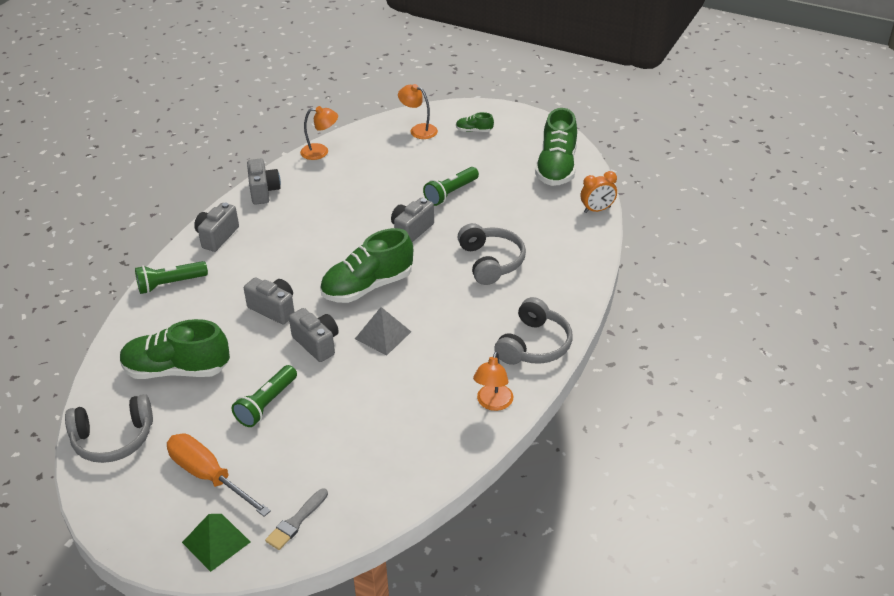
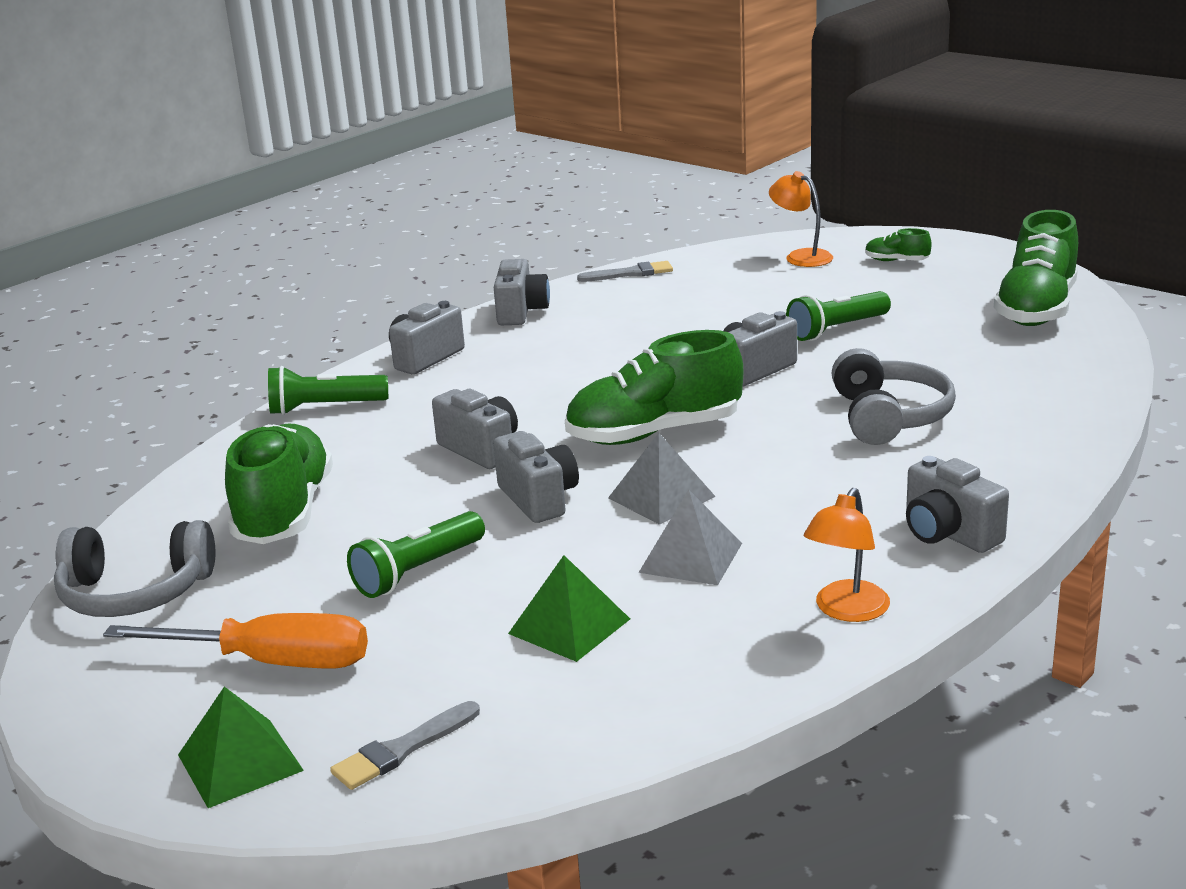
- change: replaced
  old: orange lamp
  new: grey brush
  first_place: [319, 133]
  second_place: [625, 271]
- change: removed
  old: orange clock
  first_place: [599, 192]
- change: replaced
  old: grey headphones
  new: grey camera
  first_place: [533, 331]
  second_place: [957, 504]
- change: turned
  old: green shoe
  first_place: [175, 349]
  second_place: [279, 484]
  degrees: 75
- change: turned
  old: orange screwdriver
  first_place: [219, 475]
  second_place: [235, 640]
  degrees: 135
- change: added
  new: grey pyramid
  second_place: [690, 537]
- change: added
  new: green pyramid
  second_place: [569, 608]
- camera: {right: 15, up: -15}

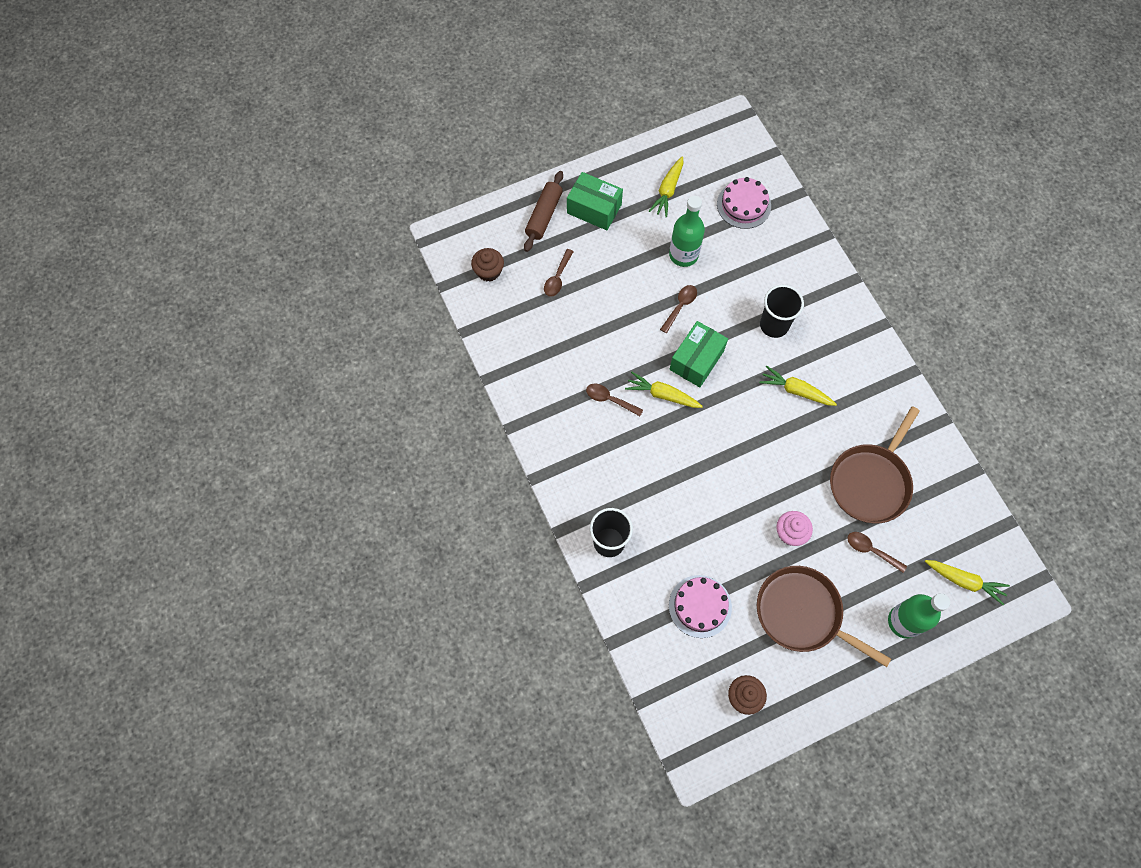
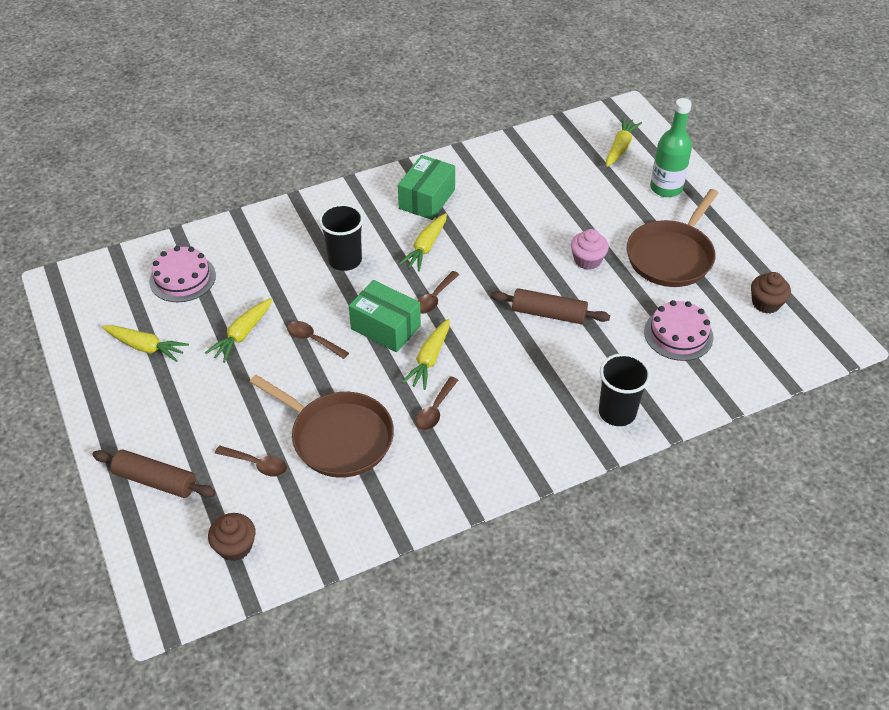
- change: moved
  old: green box
  first_place: [595, 201]
  second_place: [426, 187]
- change: replaced
  old: green bottle
  new: yellow carrot
  first_place: [687, 231]
  second_place: [238, 330]
- change: moved
  old: brown pan
  first_place: [875, 465]
  second_place: [322, 426]
- change: moved
  old: brown spoon
  first_place: [877, 552]
  second_place: [439, 292]
- change: added
  new: brown rolling pin
  second_place: [550, 306]
- camera: {right: -90, up: -20}

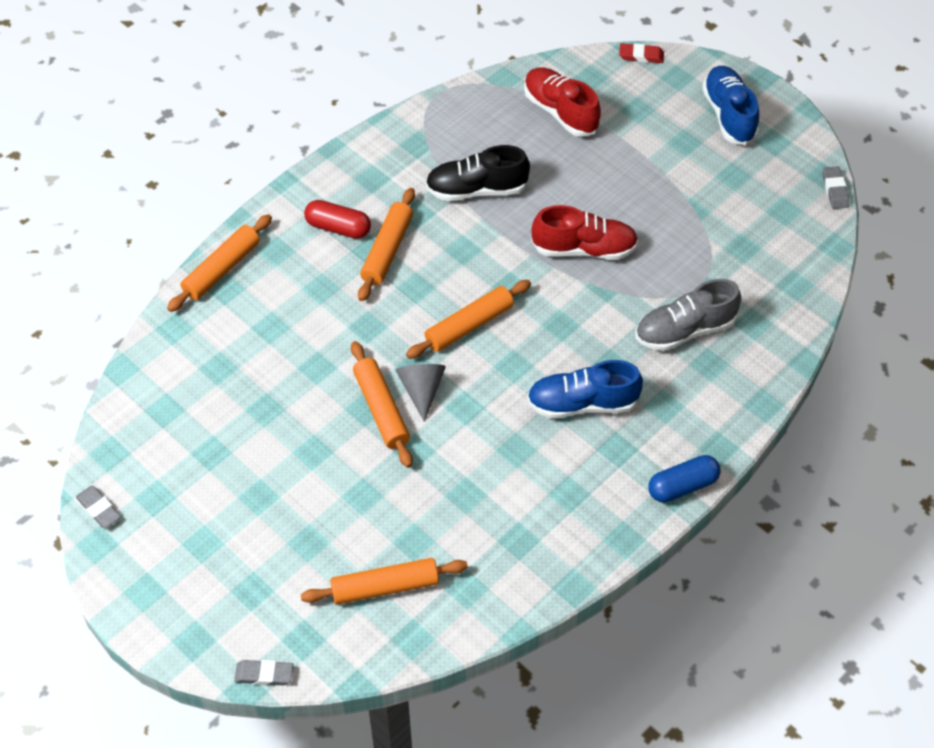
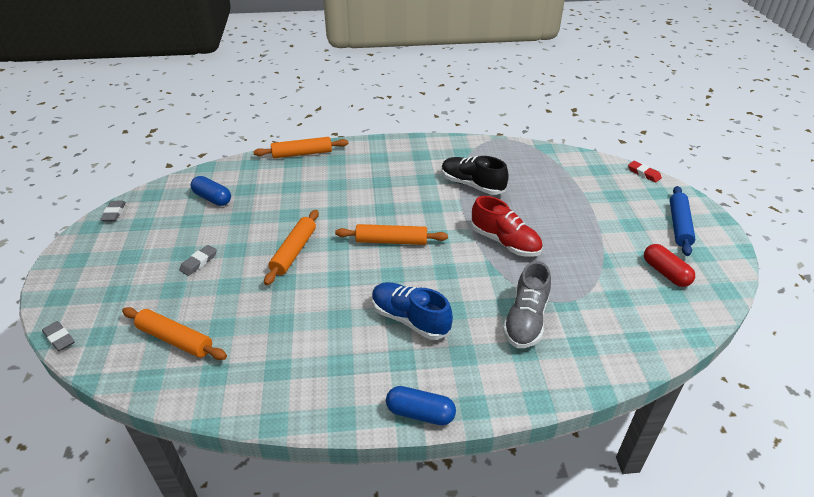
- change: replaced
  old: blue shoe
  new: blue rolling pin
  first_place: [730, 105]
  second_place: [682, 221]
- change: removed
  old: red shoe
  first_place: [562, 102]
- change: moved
  old: grey eraser
  first_place: [836, 187]
  second_place: [198, 260]
- change: removed
  old: orange rolling pin
  first_place: [386, 244]
- change: moved
  old: red capsule
  first_place: [337, 219]
  second_place: [669, 265]
- change: turned
  old: grey shoe
  first_place: [688, 315]
  second_place: [527, 304]
  degrees: -90
- change: removed
  old: grey cone
  first_place: [420, 393]
- change: added
  new: blue capsule
  second_place: [210, 191]
- camera: {right: 40, up: -15}

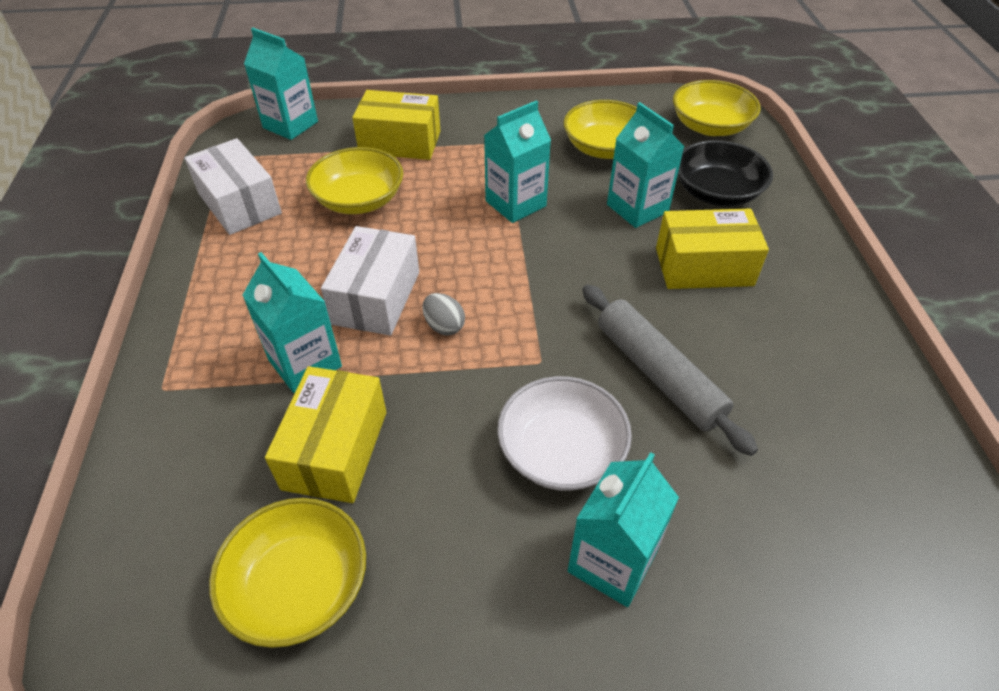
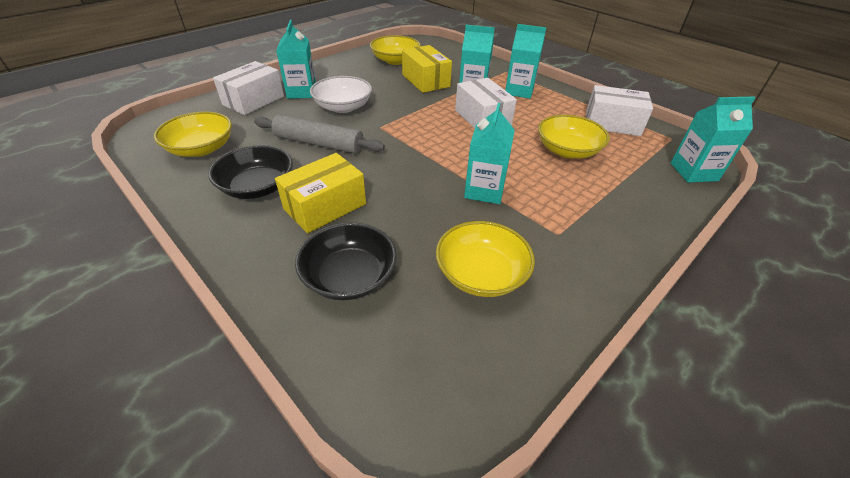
- change: moved
  old: yellow bowl
  first_place: [717, 108]
  second_place: [193, 134]
- change: removed
  old: yellow box
  first_place: [396, 125]
- change: moved
  old: turquoise carton
  first_place: [646, 165]
  second_place: [525, 61]
- change: removed
  old: grey egg
  first_place: [443, 314]
- change: added
  new: white box
  second_place: [248, 88]
- change: added
  new: black bowl
  second_place: [250, 172]
- camera: {right: 140, up: -5}

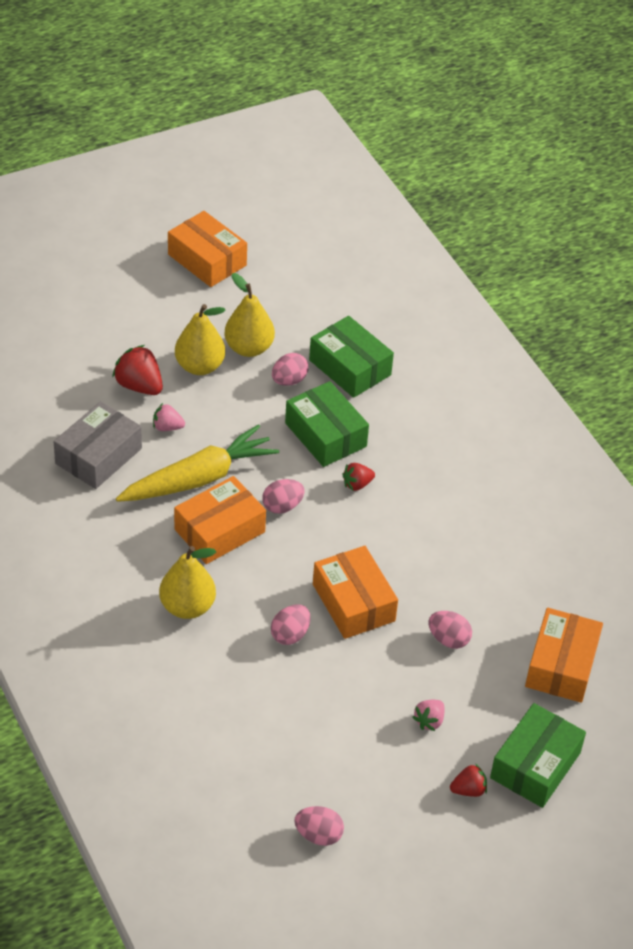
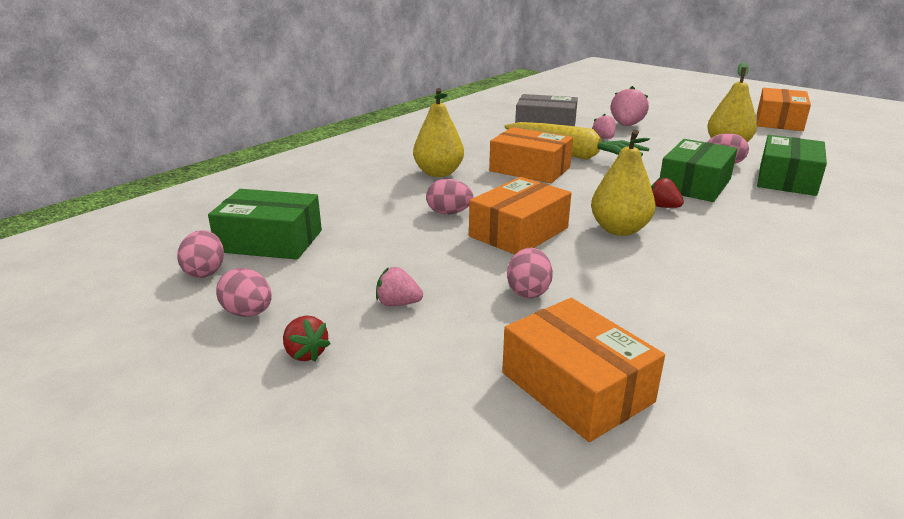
- change: moved
  old: yellow pear
  first_place: [200, 339]
  second_place: [623, 183]
- change: recoloured
  old: red strawberry
  new: pink strawberry
  first_place: [137, 370]
  second_place: [630, 106]
- change: moved
  old: pink egg
  first_place: [283, 496]
  second_place: [244, 292]
- change: turned
  old: orange box
  first_place: [564, 655]
  second_place: [583, 370]
  degrees: 60
- change: moved
  old: green box
  first_place: [538, 755]
  second_place: [265, 224]
- camera: {right: 70, up: -20}

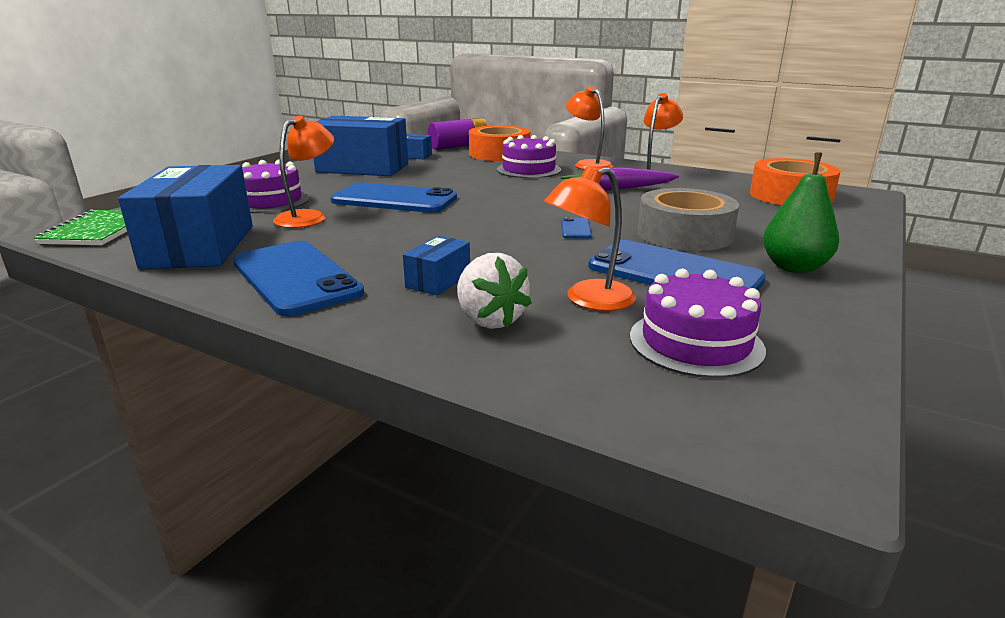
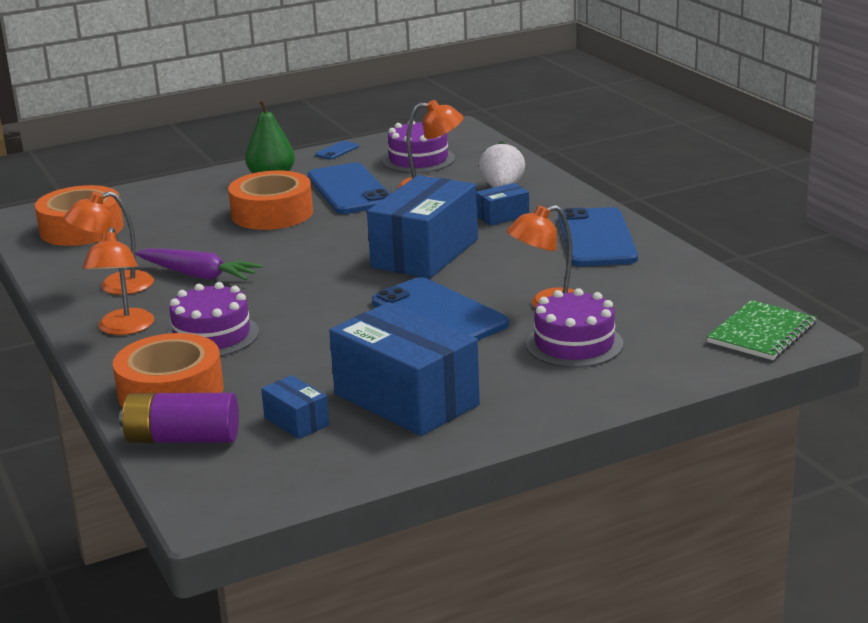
- change: moved
  old: blue box
  first_place: [185, 217]
  second_place: [422, 226]
- change: recoloured
  old: grey tape
  new: orange tape
  first_place: [688, 219]
  second_place: [270, 200]
- change: moved
  old: blue phone
  first_place: [576, 228]
  second_place: [337, 150]
- camera: {right: -145, up: 0}

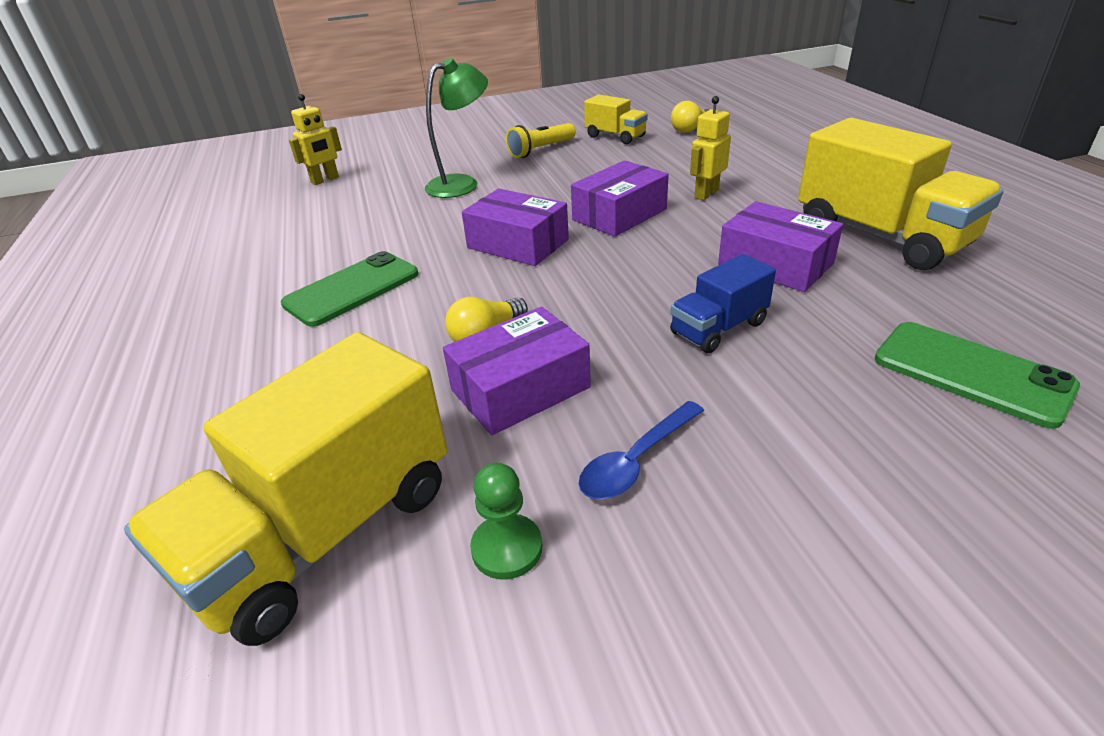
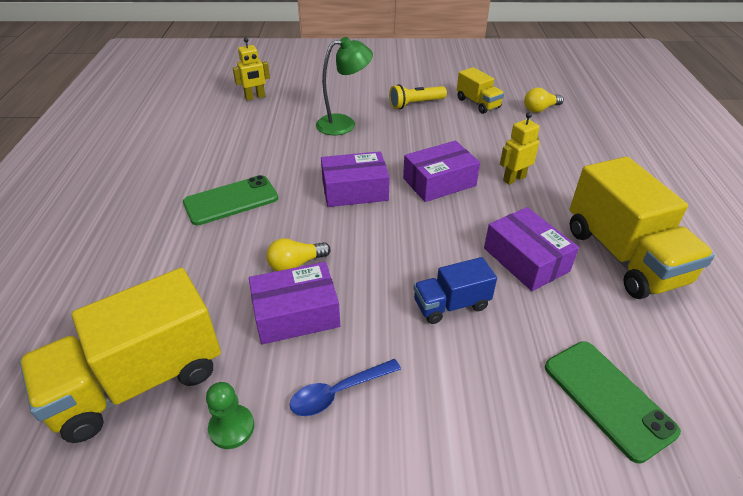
- change: turned
  old: purple box
  first_place: [515, 227]
  second_place: [355, 179]
  degrees: -60
- camera: {right: 15, up: 5}

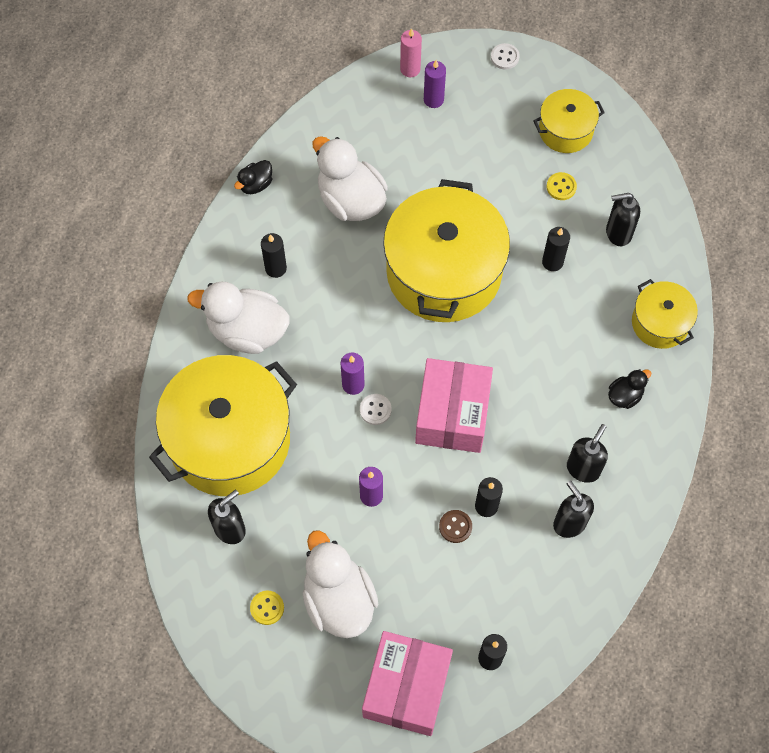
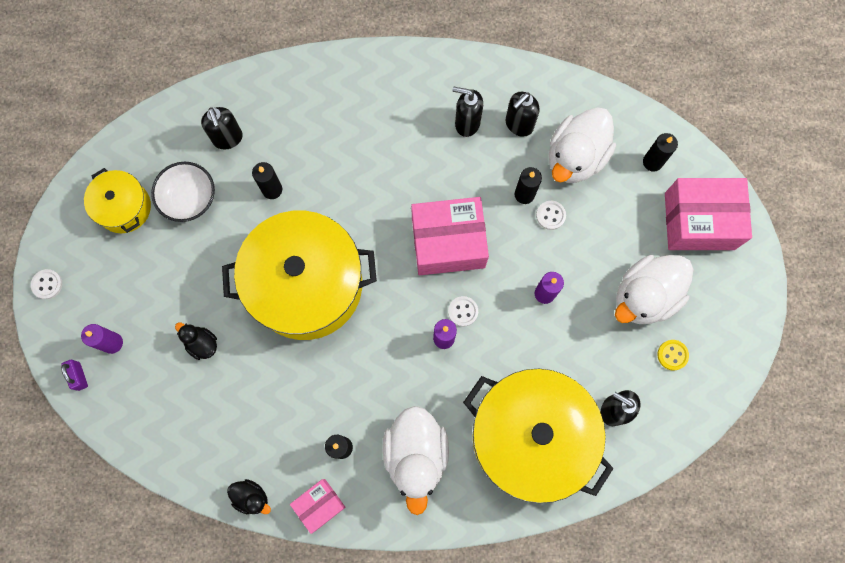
- change: replaced
  old: pink candle
  new: purple padlock
  first_place: [411, 52]
  second_place: [74, 375]
- change: moved
  old: white duck
  first_place: [350, 178]
  second_place: [582, 145]
- change: replaced
  old: yellow button
  new: white bowl
  first_place: [562, 186]
  second_place: [183, 192]
- change: removed
  old: yellow pot
  first_place: [665, 314]
- change: moved
  old: black duck
  first_place: [629, 389]
  second_place: [196, 341]
- change: recoloured
  old: brown button
  new: white button
  first_place: [455, 526]
  second_place: [551, 215]
- change: added
  new: pink box
  second_place: [317, 506]
- camera: {right: -105, up: 10}

